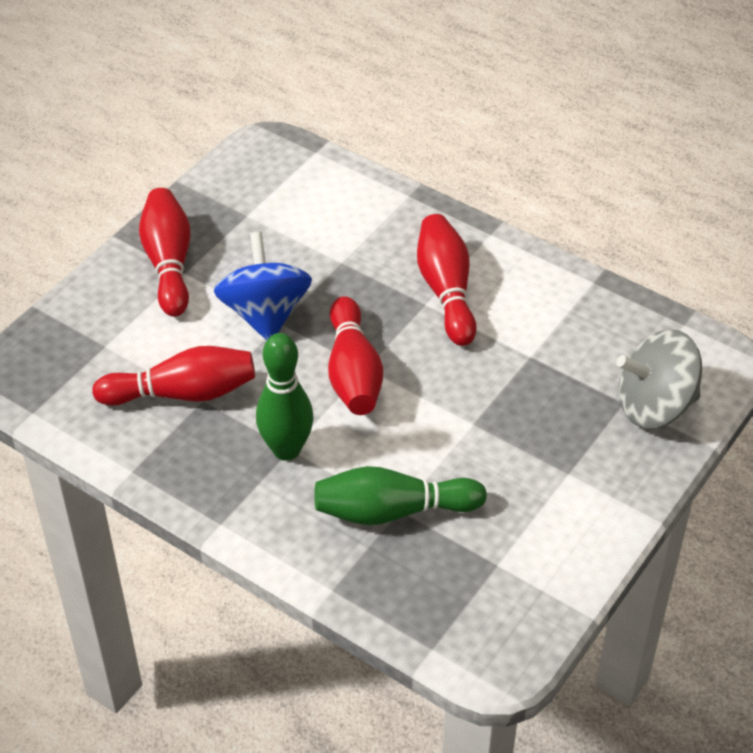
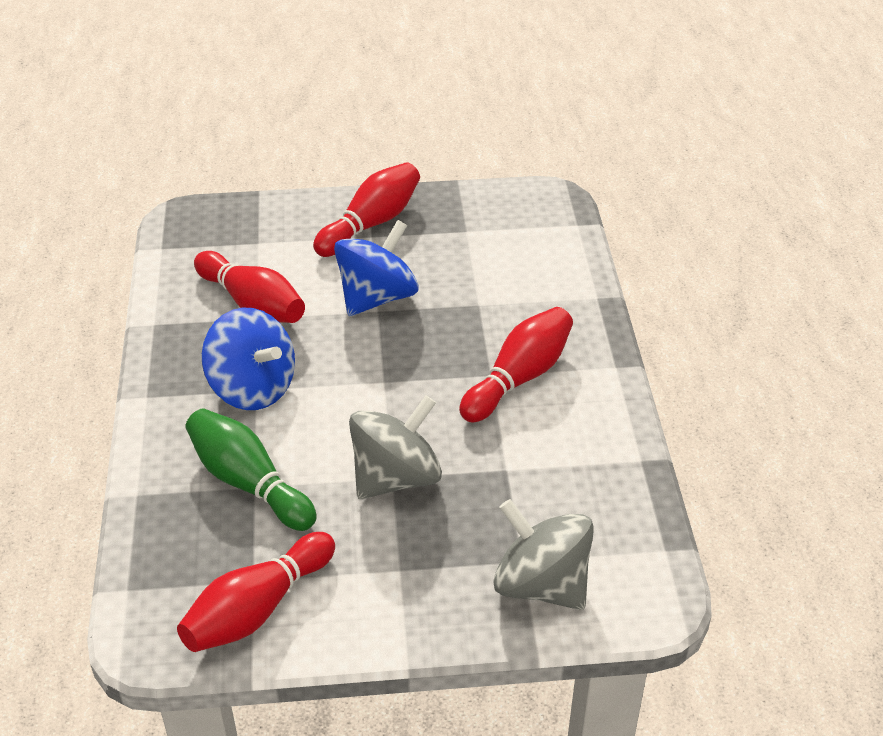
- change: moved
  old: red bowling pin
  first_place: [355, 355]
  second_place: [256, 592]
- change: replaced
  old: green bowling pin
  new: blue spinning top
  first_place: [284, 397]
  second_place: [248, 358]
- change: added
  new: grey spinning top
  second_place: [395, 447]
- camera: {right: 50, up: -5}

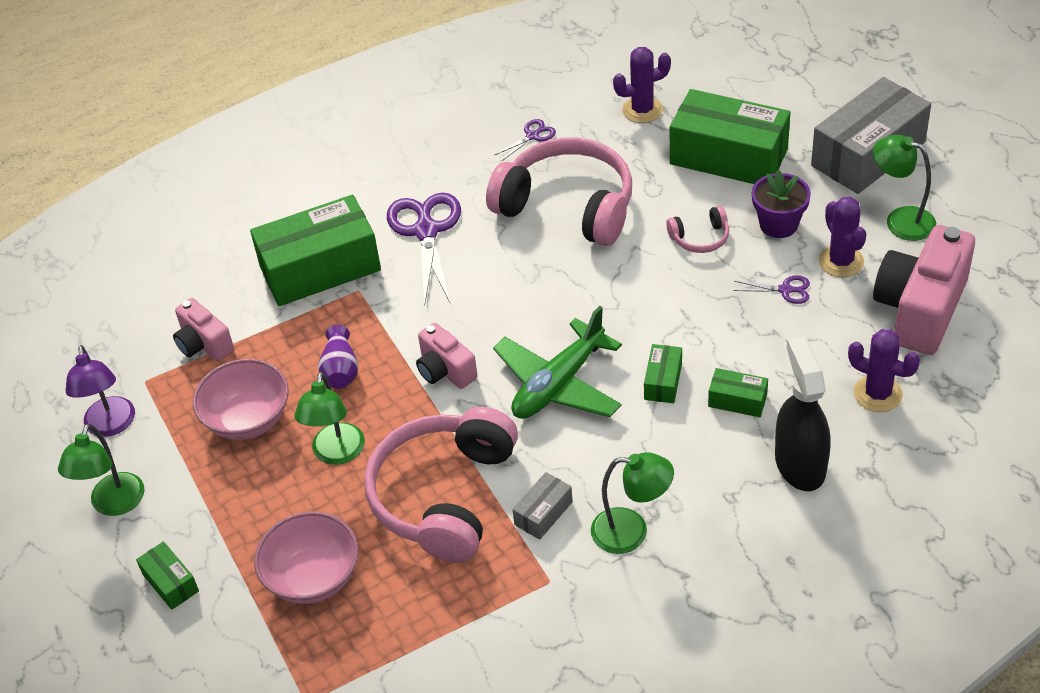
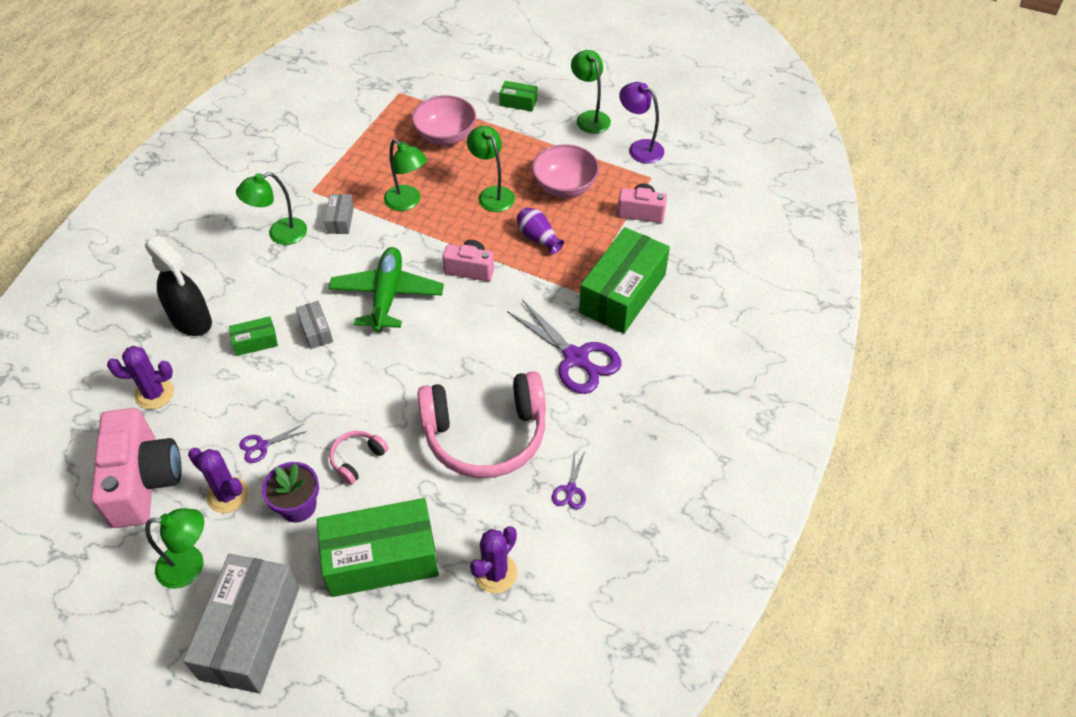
- change: recoloured
  old: green box
  new: grey box
  first_place: [663, 373]
  second_place: [314, 325]
- change: replaced
  old: pink headphones
  new: green lamp
  first_place: [441, 485]
  second_place: [405, 175]
- camera: {right: 140, up: 5}

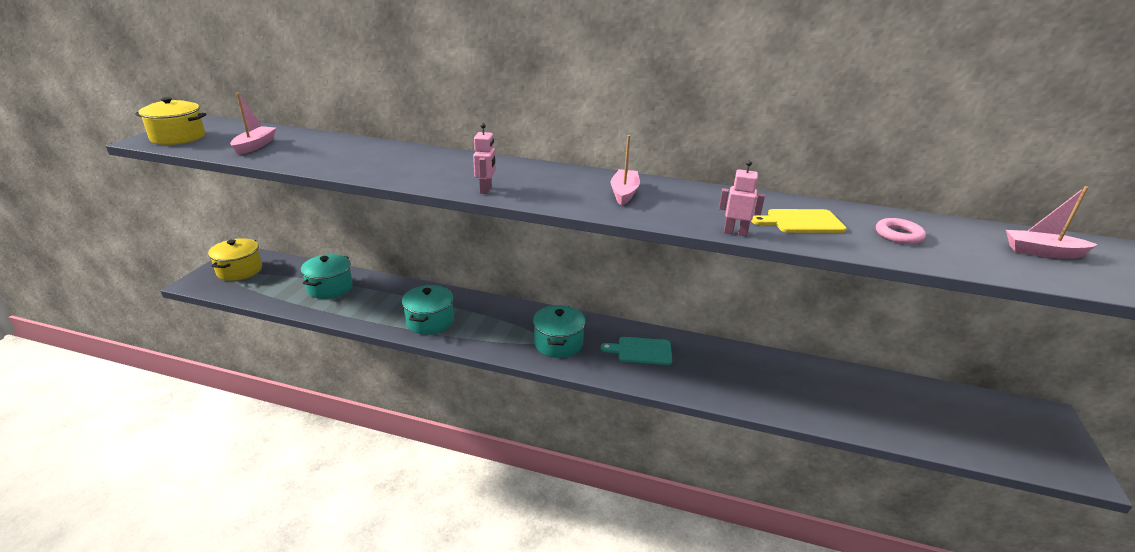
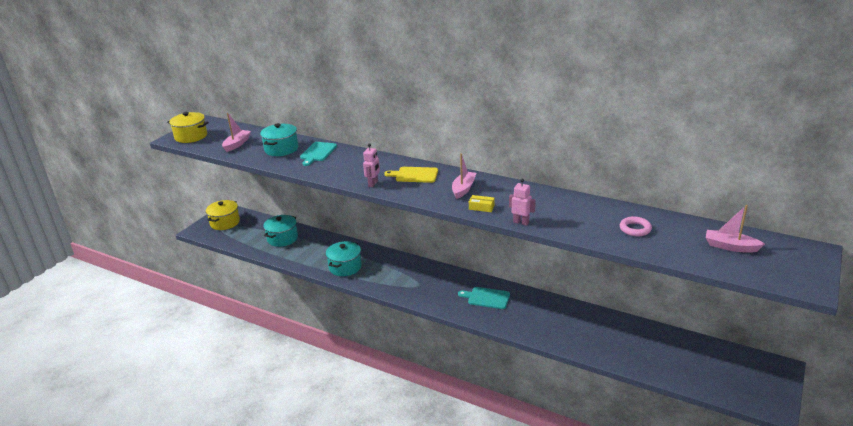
- change: moved
  old: yellow cutting board
  first_place: [799, 221]
  second_place: [411, 175]
- change: moved
  old: turquoise pot
  first_place: [559, 331]
  second_place: [279, 139]
- change: added
  new: turquoise cutting board
  second_place: [318, 154]
- change: added
  new: yellow box
  second_place: [482, 203]
- camera: {right: 15, up: 0}

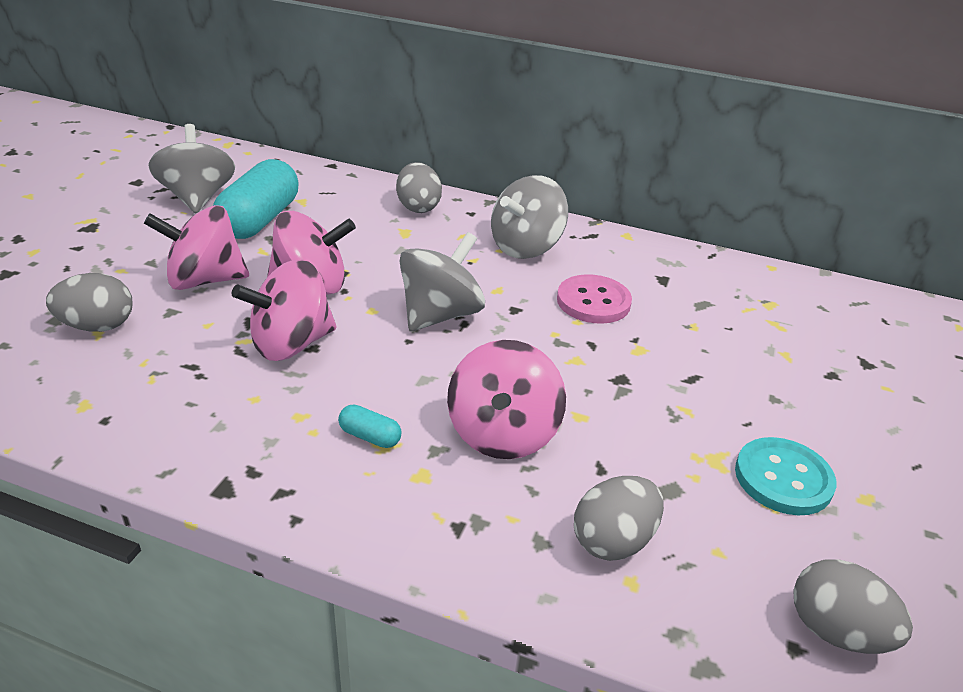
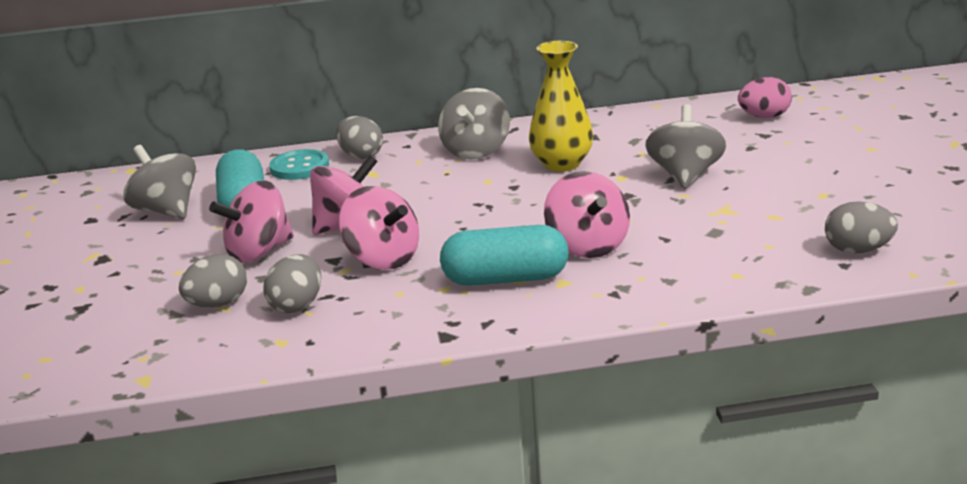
- change: moved
  old: grey spinning top
  first_place: [442, 281]
  second_place: [686, 146]
- change: turned
  old: pink spinning top
  first_place: [284, 310]
  second_place: [379, 228]
  degrees: -75
- change: replaced
  old: pink button
  new: yellow vase
  first_place: [594, 299]
  second_place: [561, 106]
- change: resized
  old: turquoise capsule
  first_place: [370, 426]
  second_place: [504, 255]
  factor: 2.38
- change: moved
  old: turquoise button
  first_place: [785, 476]
  second_place: [299, 164]
- change: moved
  old: grey egg
  first_place: [619, 518]
  second_place: [292, 283]
- change: added
  new: pink egg
  second_place: [765, 97]
- camera: {right: -25, up: -10}

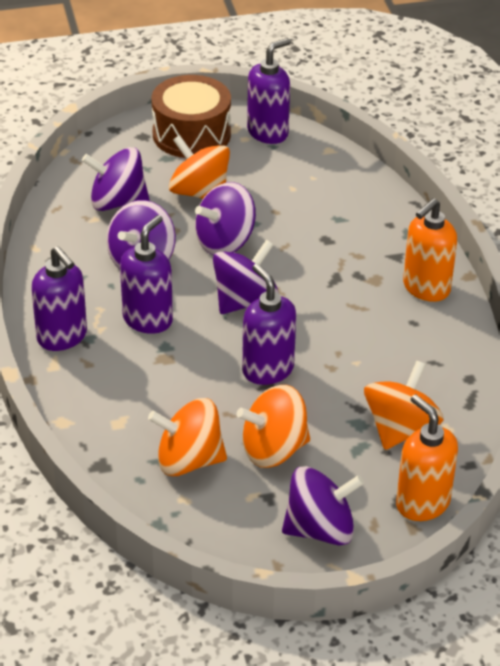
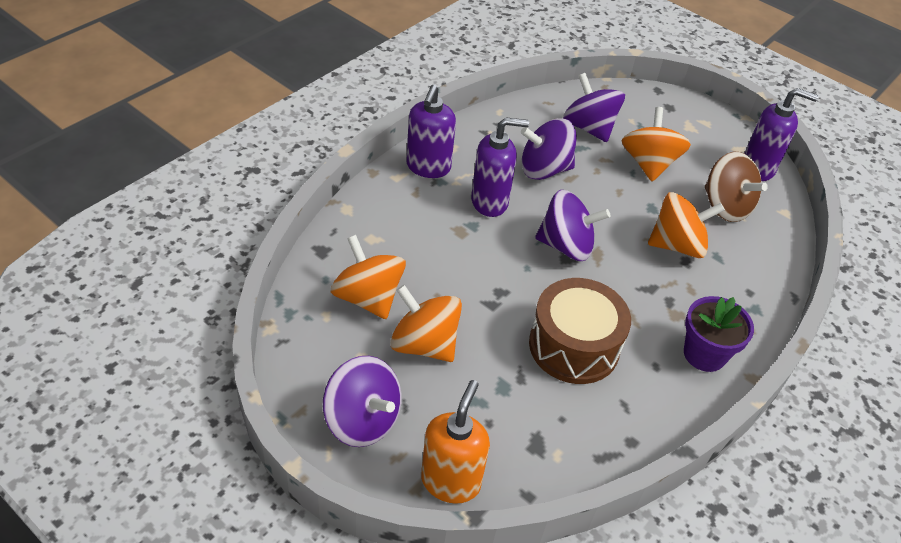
- change: moved
  old: brown drum
  first_place: [191, 116]
  second_place: [580, 331]
- change: removed
  old: purple spinning top
  first_place: [225, 218]
- change: replaced
  old: orange soap dispenser
  new: purple flower pot
  first_place: [430, 250]
  second_place: [719, 334]
- change: removed
  old: purple soap dispenser
  first_place: [269, 324]
- change: moved
  old: orange spinning top
  first_place: [404, 405]
  second_place: [686, 225]
- change: added
  new: brown spinning top
  second_place: [736, 187]
- camera: {right: 50, up: 5}

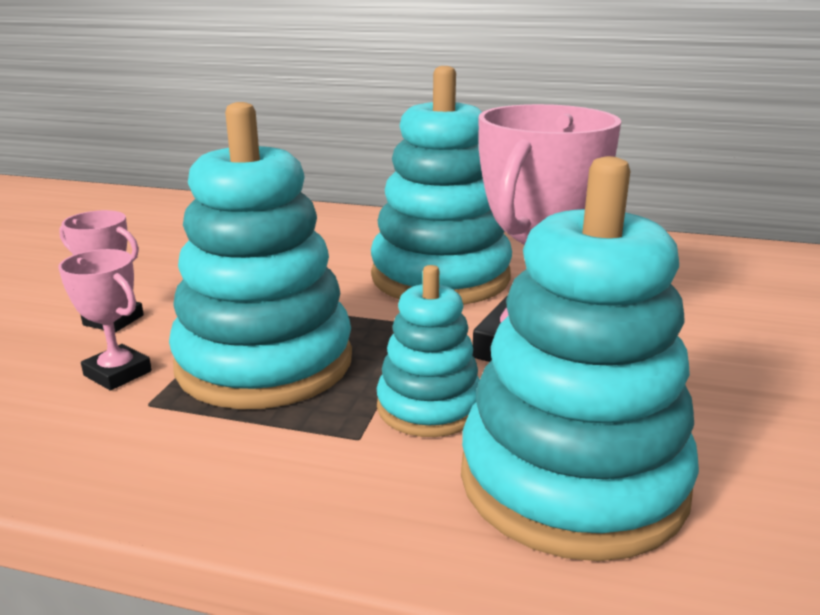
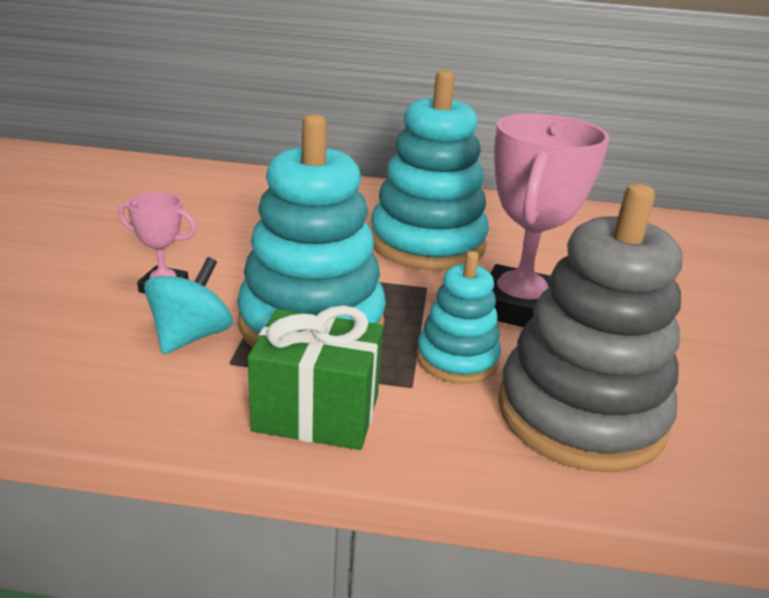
- change: recoloured
  old: turquoise stacking toy
  new: grey stacking toy
  first_place: [580, 358]
  second_place: [590, 328]
- change: replaced
  old: pink trophy
  new: turquoise spinning top
  first_place: [105, 320]
  second_place: [188, 305]
- change: added
  new: green gift
  second_place: [315, 377]
- camera: {right: -10, up: 5}

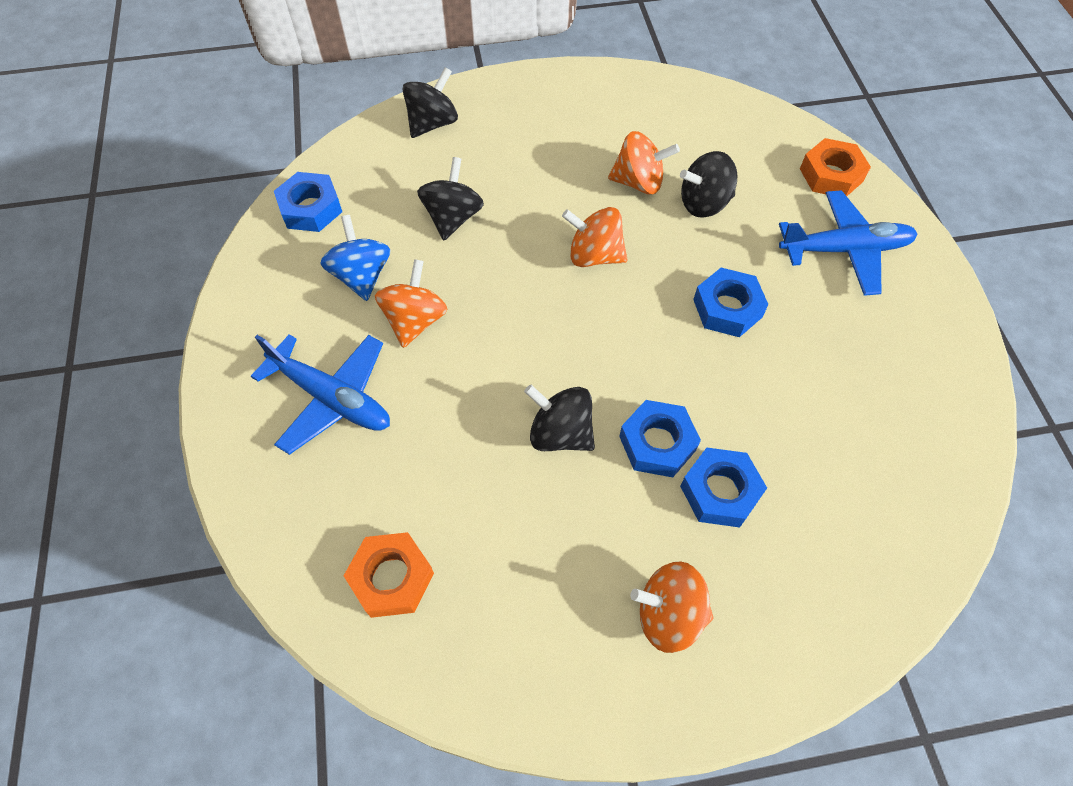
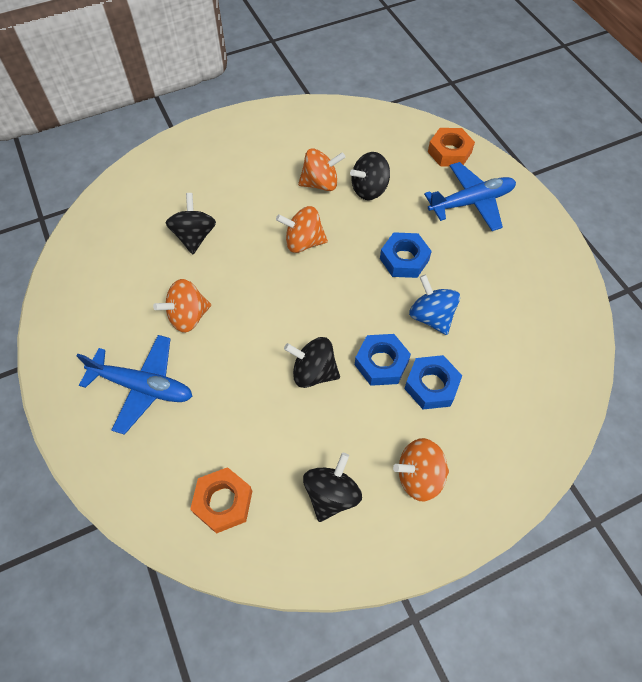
- change: moved
  old: black spinning top
  first_place: [430, 102]
  second_place: [332, 487]
- change: removed
  old: blue nut
  first_place: [308, 202]
- change: moved
  old: blue spinning top
  first_place: [355, 258]
  second_place: [434, 304]
- change: turned
  old: orange spinning top
  first_place: [411, 303]
  second_place: [182, 306]
  degrees: -120
- camera: {right: -15, up: 0}

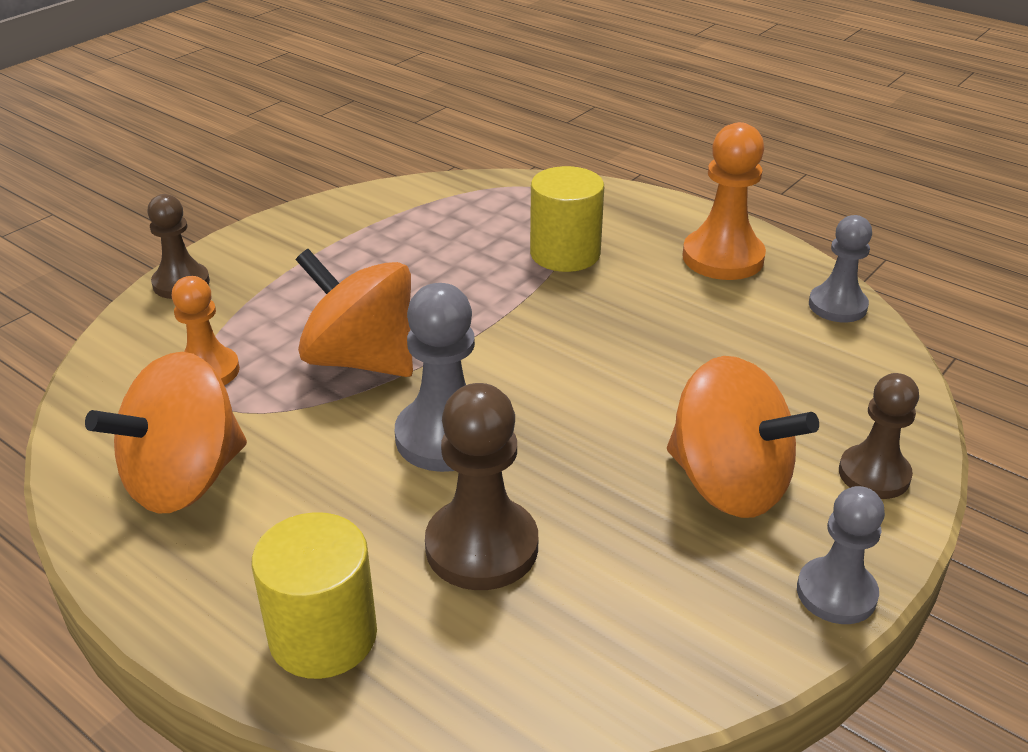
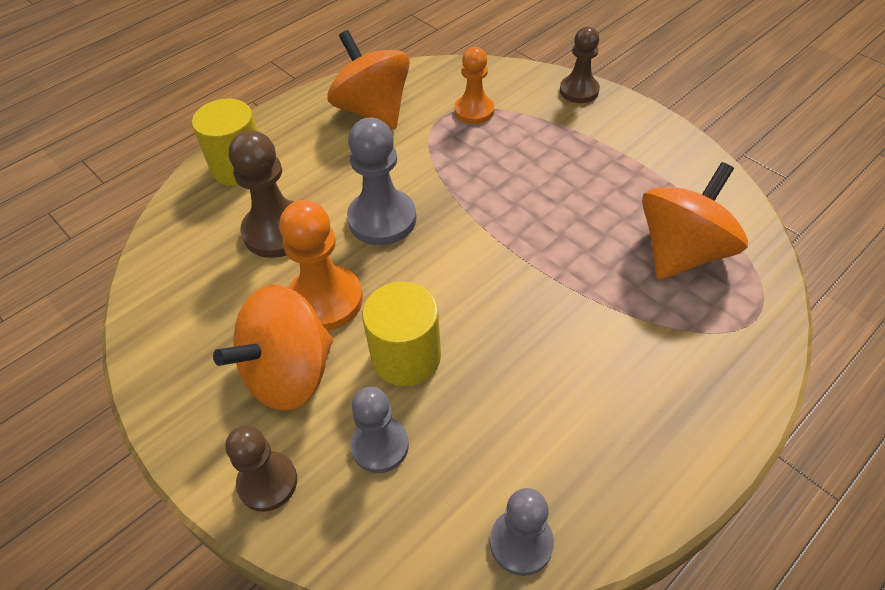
- change: moved
  old: orange pawn
  first_place: [724, 201]
  second_place: [321, 265]
- change: moved
  old: yellow cylinder
  first_place: [567, 219]
  second_place: [401, 334]
- change: moved
  old: orange spinning top
  first_place: [354, 313]
  second_place: [695, 221]
- change: moved
  old: grey pawn
  first_place: [841, 555]
  second_place: [379, 430]
- camera: {right: 100, up: 15}

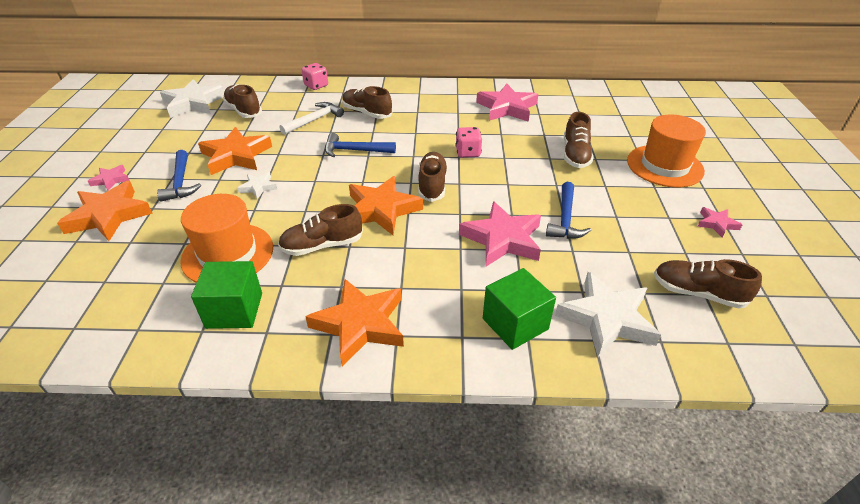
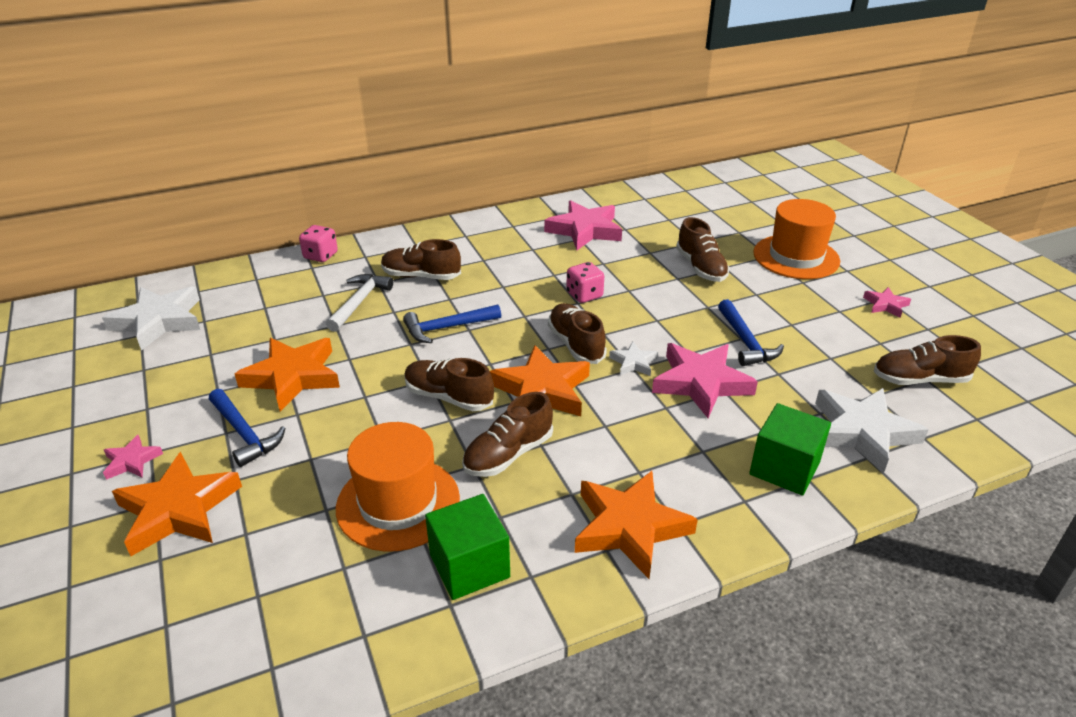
- change: moved
  old: brown shoe
  first_place: [242, 101]
  second_place: [449, 384]
- change: moved
  old: white star
  first_place: [257, 185]
  second_place: [633, 359]
- camera: {right: -25, up: -5}

